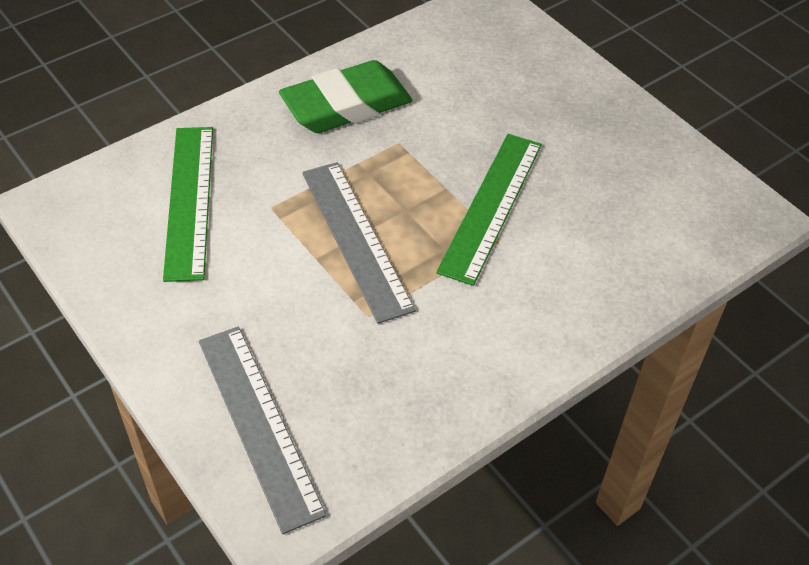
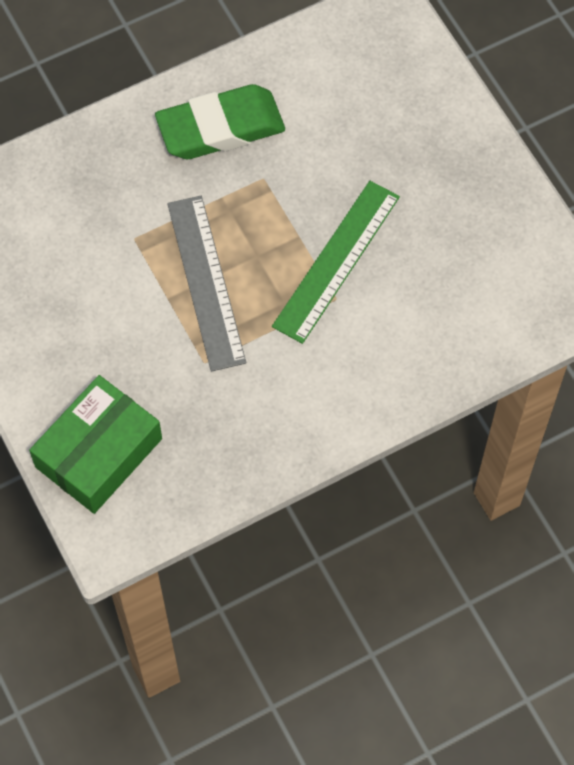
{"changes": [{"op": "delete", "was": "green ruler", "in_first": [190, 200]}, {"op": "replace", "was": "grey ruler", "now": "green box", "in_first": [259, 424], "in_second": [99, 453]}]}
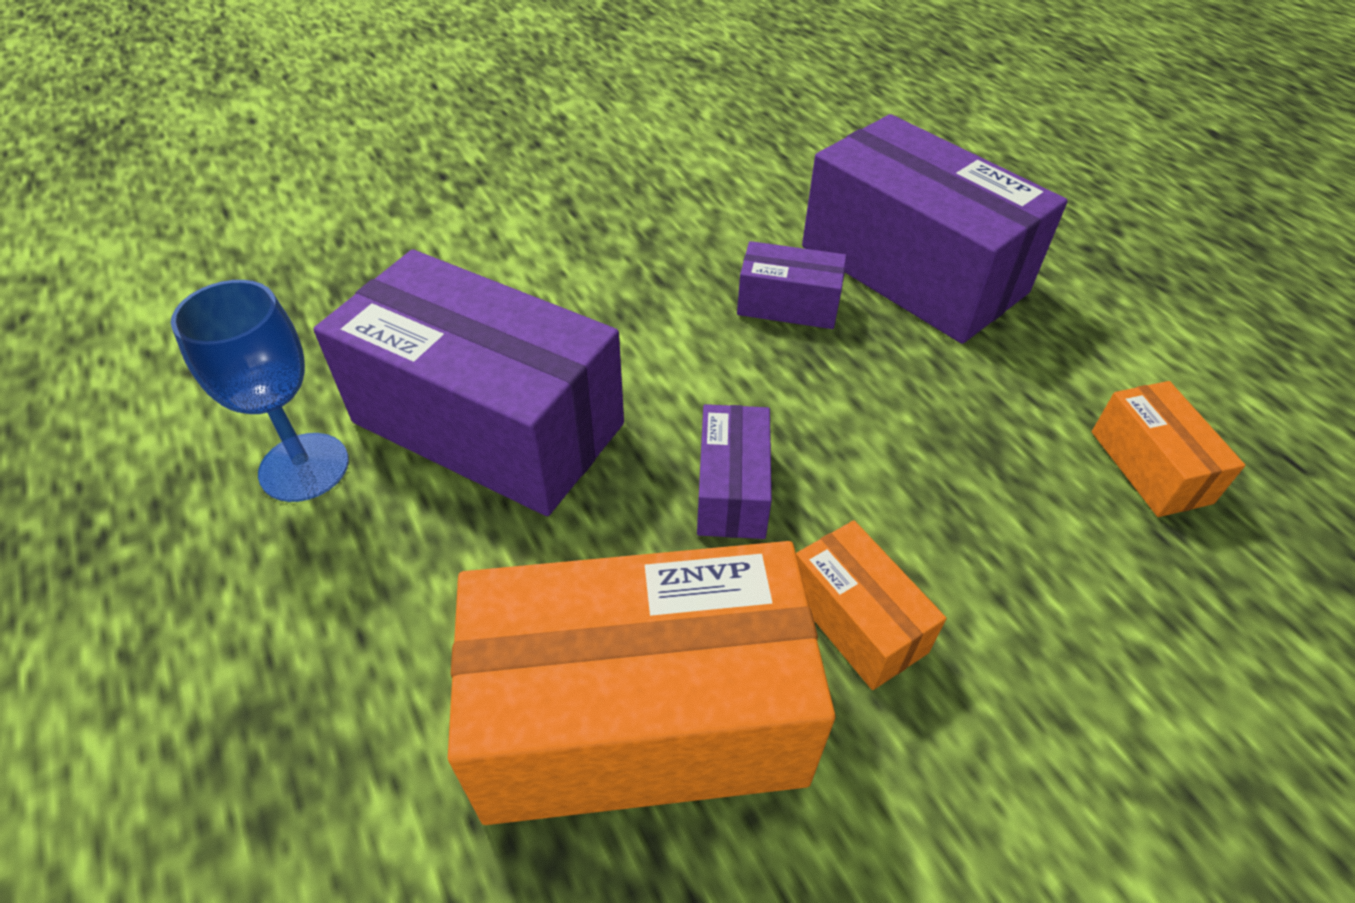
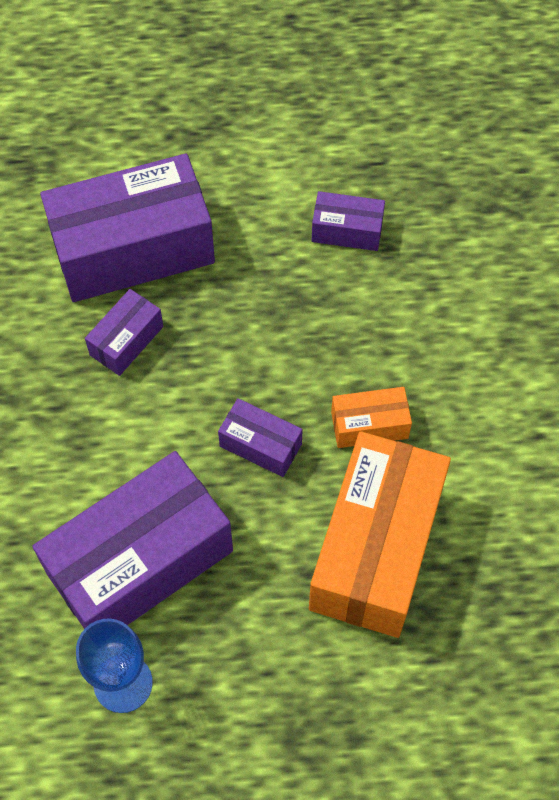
{"changes": [{"op": "recolor", "was": "orange box", "now": "purple box", "in_first": [1150, 467], "in_second": [347, 230]}]}
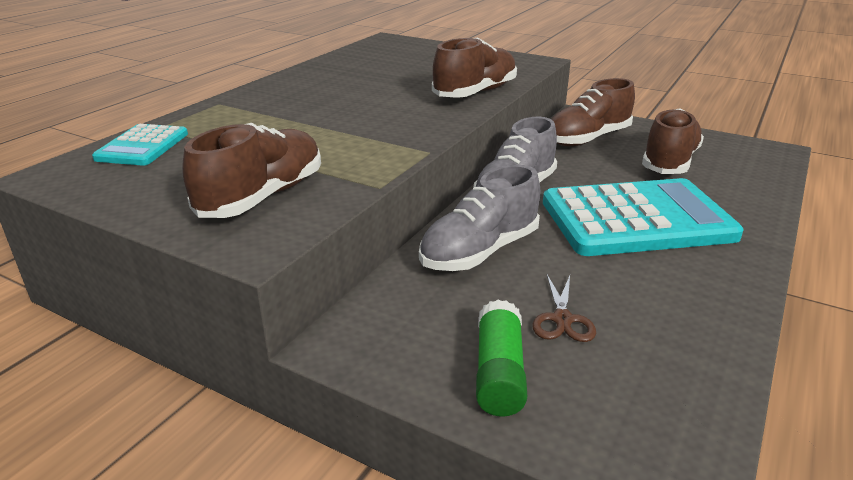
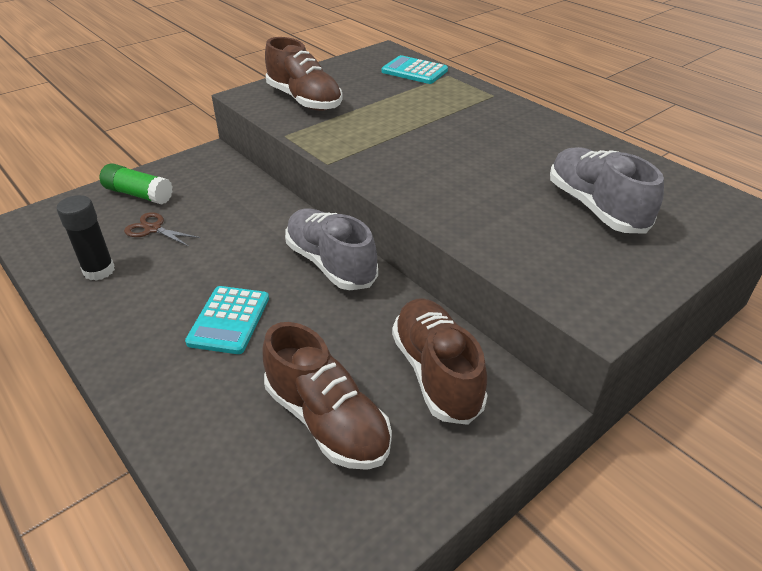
{"changes": [{"op": "delete", "was": "brown shoe", "in_first": [475, 93]}, {"op": "insert", "now": "black glue stick", "in_second": [99, 270]}, {"op": "move", "was": "grey shoe", "in_first": [479, 251], "in_second": [595, 207]}, {"op": "resize", "was": "turquoise calculator", "in_first": [636, 219], "in_second": [229, 320], "ratio": 0.5}]}
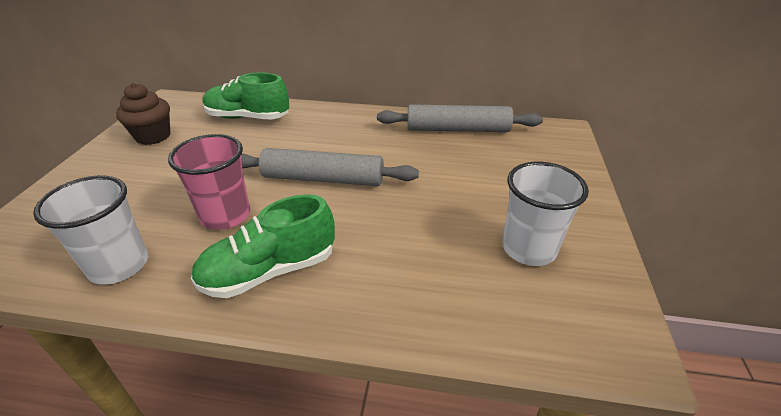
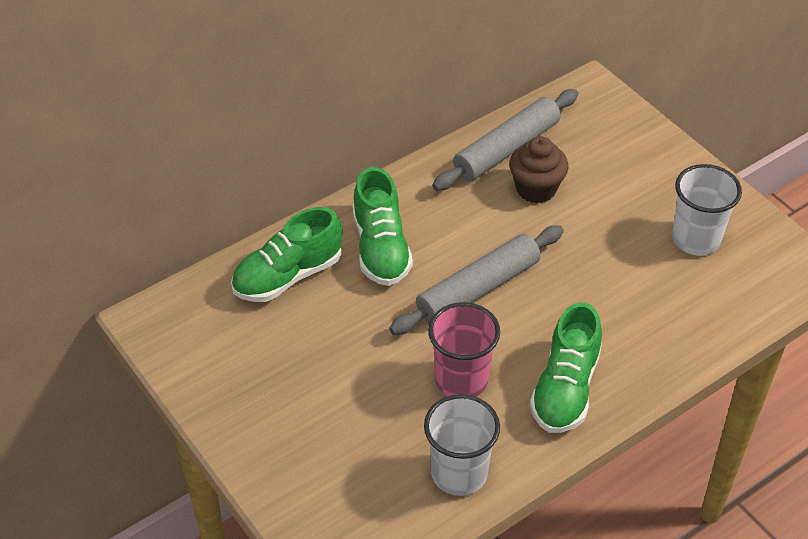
{"changes": [{"op": "insert", "now": "green shoe", "in_second": [381, 248]}, {"op": "move", "was": "brown cupcake", "in_first": [153, 136], "in_second": [536, 189]}]}
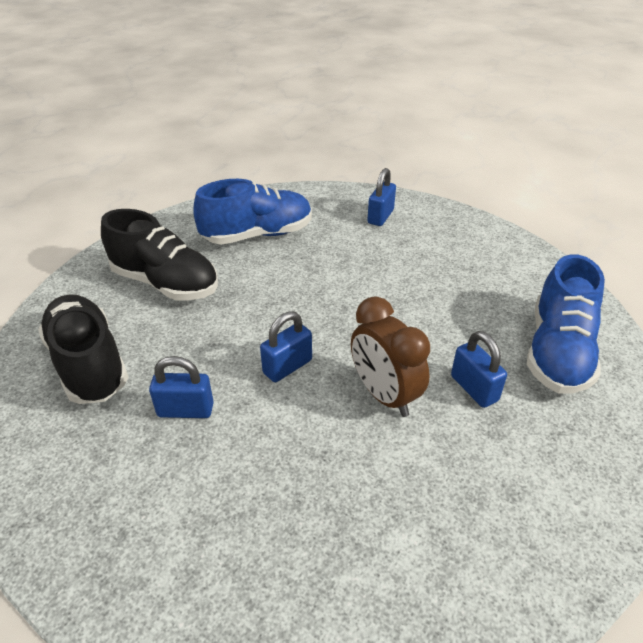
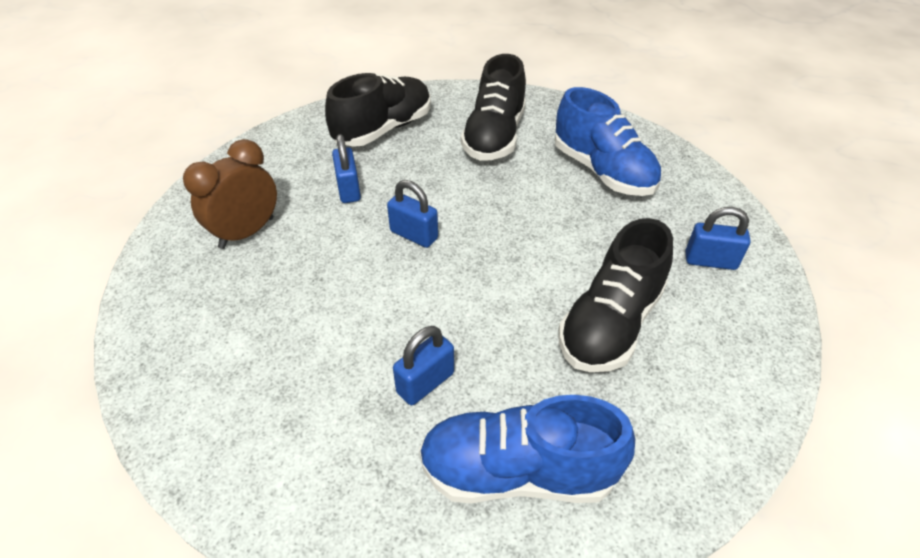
{"changes": [{"op": "insert", "now": "black shoe", "in_second": [610, 324]}, {"op": "move", "was": "brown clock", "in_first": [384, 395], "in_second": [246, 233]}]}
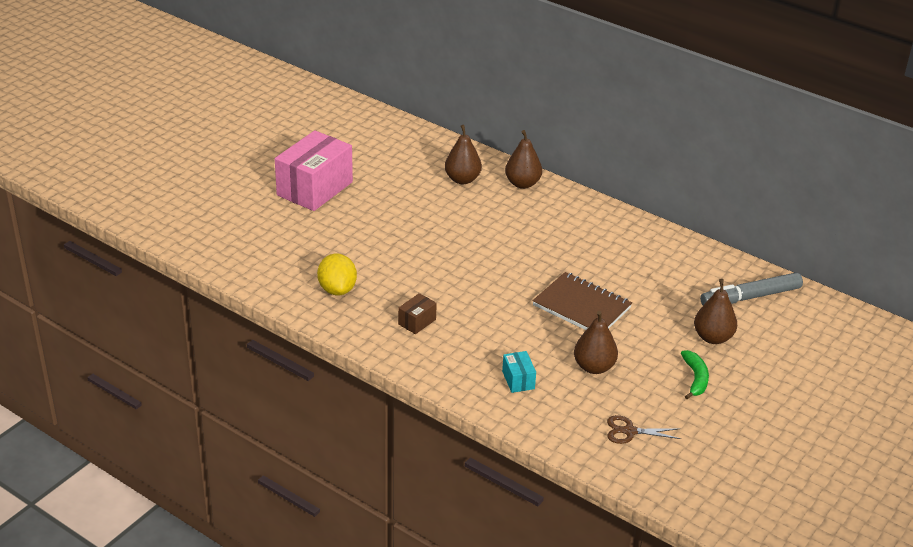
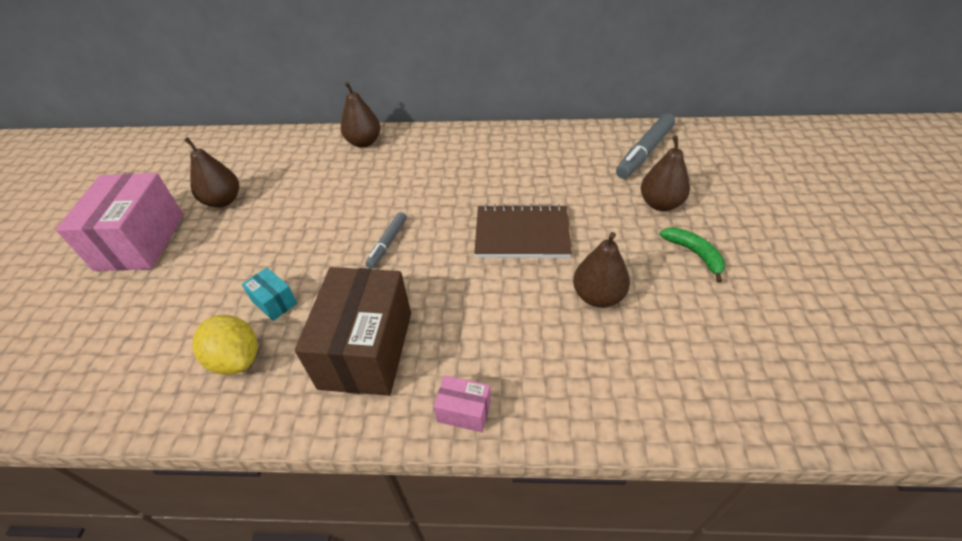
{"changes": [{"op": "delete", "was": "brown scissors", "in_first": [629, 431]}, {"op": "insert", "now": "grey marker", "in_second": [387, 243]}, {"op": "insert", "now": "pink box", "in_second": [464, 411]}, {"op": "move", "was": "brown pear", "in_first": [462, 179], "in_second": [223, 201]}, {"op": "move", "was": "turquoise box", "in_first": [518, 380], "in_second": [274, 302]}, {"op": "resize", "was": "brown box", "in_first": [417, 322], "in_second": [366, 349], "ratio": 2.29}]}
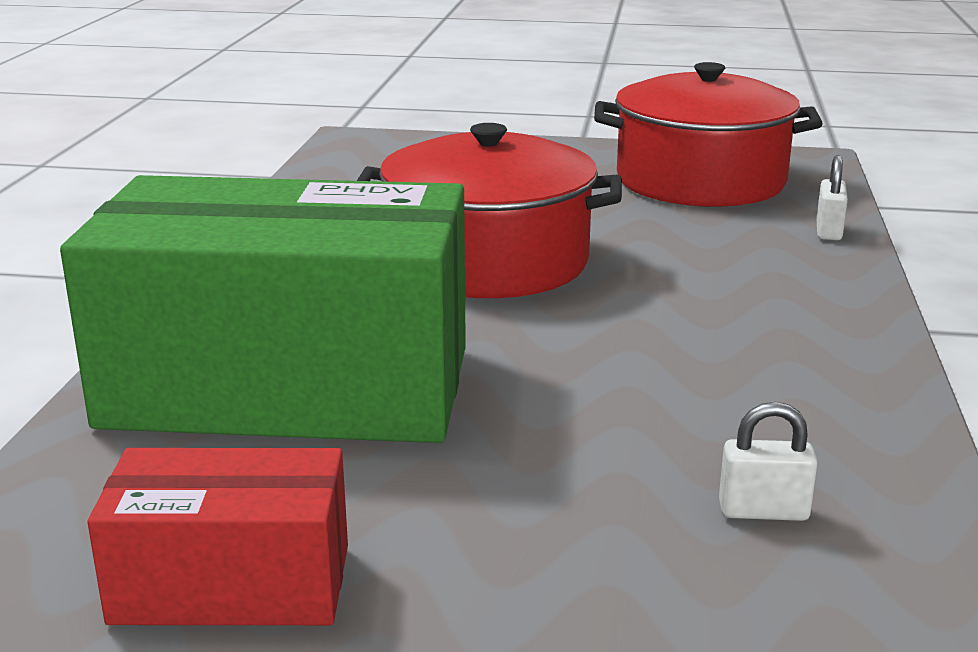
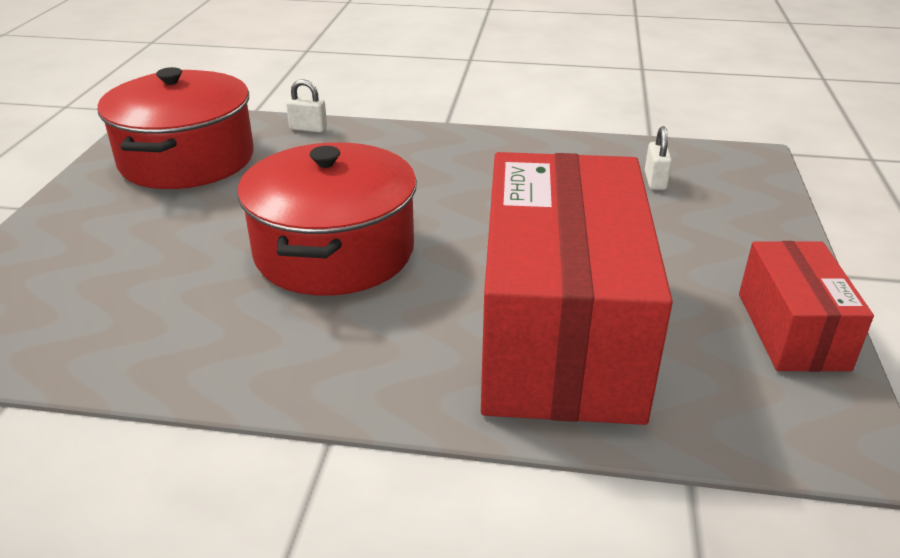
{"changes": [{"op": "recolor", "was": "green box", "now": "red box", "in_first": [289, 387], "in_second": [559, 332]}]}
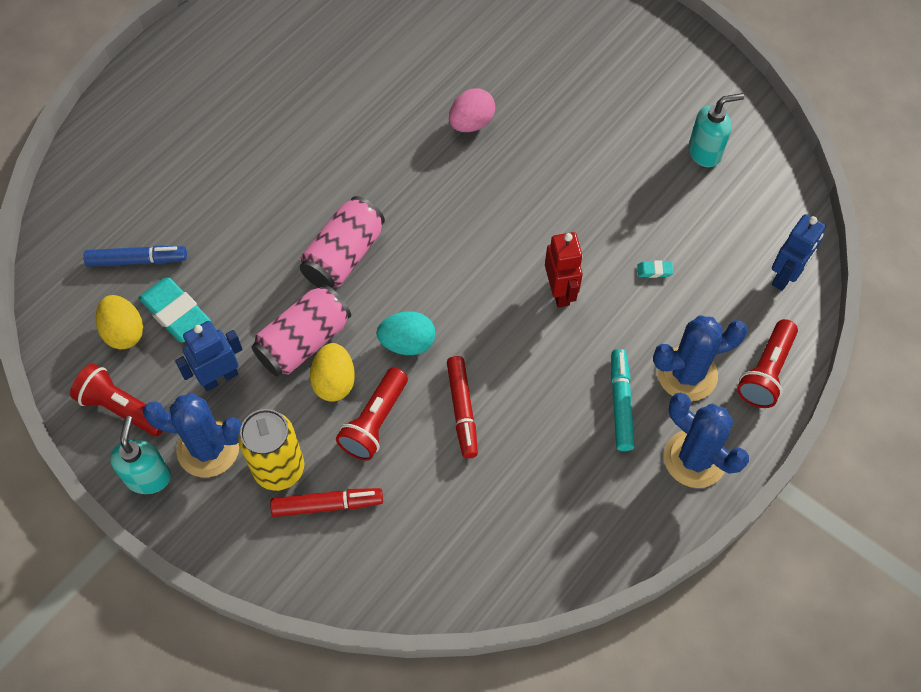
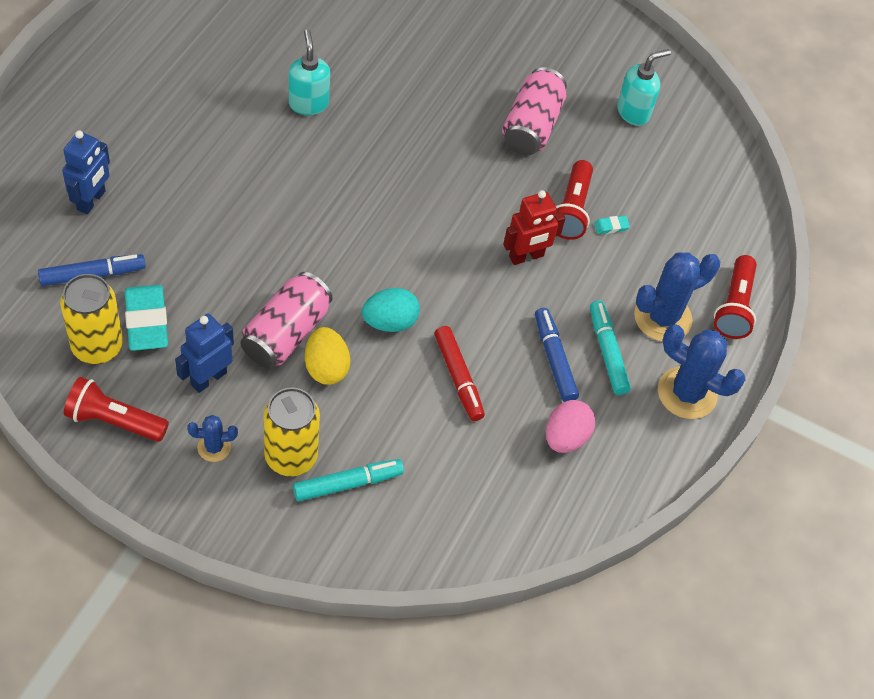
{"changes": [{"op": "insert", "now": "blue marker", "in_second": [554, 359]}, {"op": "move", "was": "turquoise soap dispenser", "in_first": [148, 477], "in_second": [308, 103]}, {"op": "move", "was": "pink can", "in_first": [344, 256], "in_second": [531, 126]}, {"op": "move", "was": "red flashlight", "in_first": [375, 422], "in_second": [571, 210]}, {"op": "move", "was": "pink egg", "in_first": [471, 123], "in_second": [565, 437]}, {"op": "move", "was": "blue robot", "in_first": [785, 276], "in_second": [91, 200]}, {"op": "replace", "was": "yellow egg", "now": "yellow can", "in_first": [124, 332], "in_second": [97, 346]}, {"op": "recolor", "was": "red marker", "now": "turquoise marker", "in_first": [327, 505], "in_second": [348, 484]}, {"op": "rotate", "was": "turquoise eraser", "in_first": [175, 313], "in_second": [146, 321], "clockwise": 45}, {"op": "rotate", "was": "red robot", "in_first": [560, 292], "in_second": [526, 256], "clockwise": 90}, {"op": "resize", "was": "blue cactus", "in_first": [208, 448], "in_second": [214, 447], "ratio": 0.52}]}
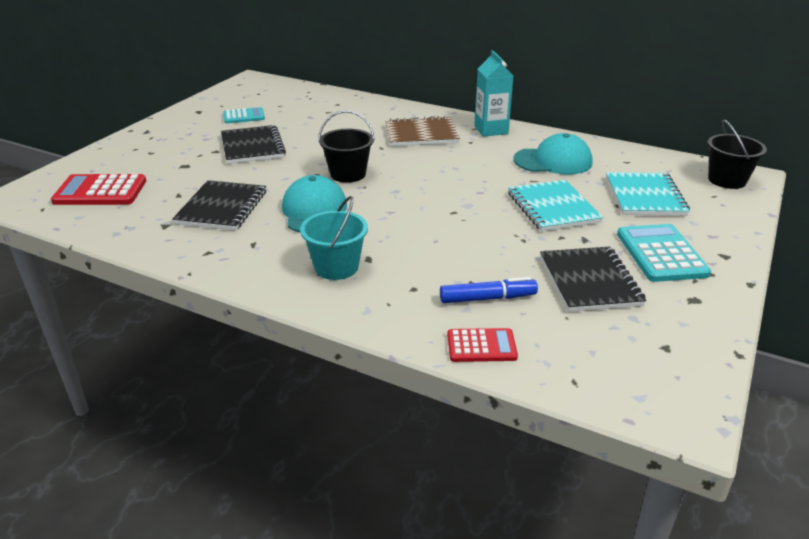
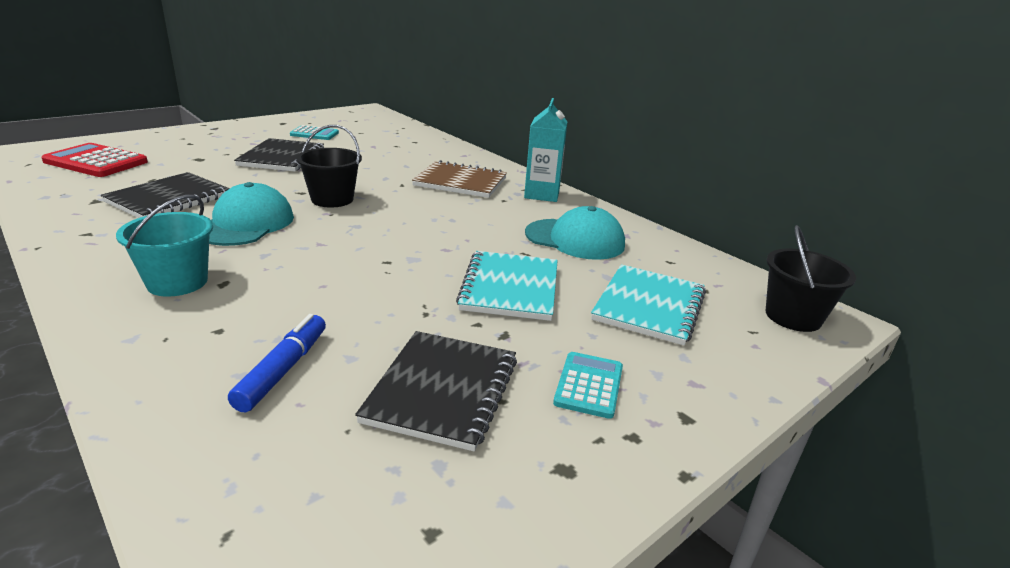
{"changes": [{"op": "delete", "was": "red calculator", "in_first": [481, 346]}, {"op": "rotate", "was": "blue marker", "in_first": [487, 298], "in_second": [283, 370], "clockwise": -90}, {"op": "resize", "was": "turquoise calculator", "in_first": [661, 254], "in_second": [589, 385], "ratio": 0.61}]}
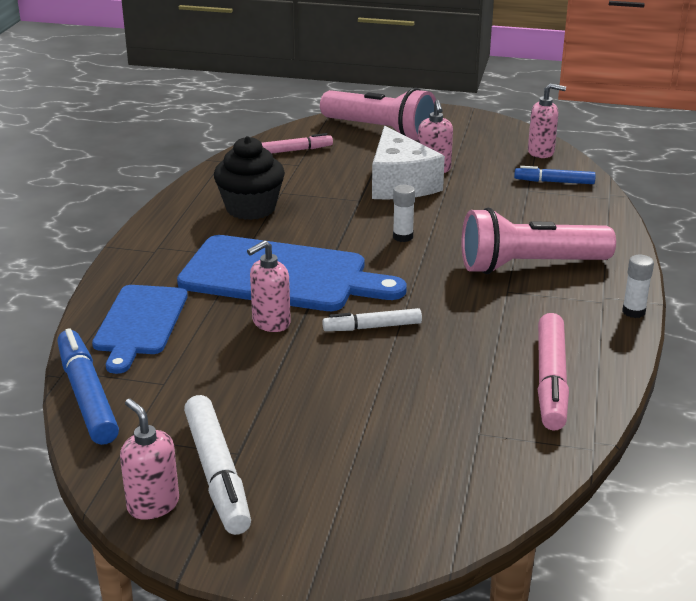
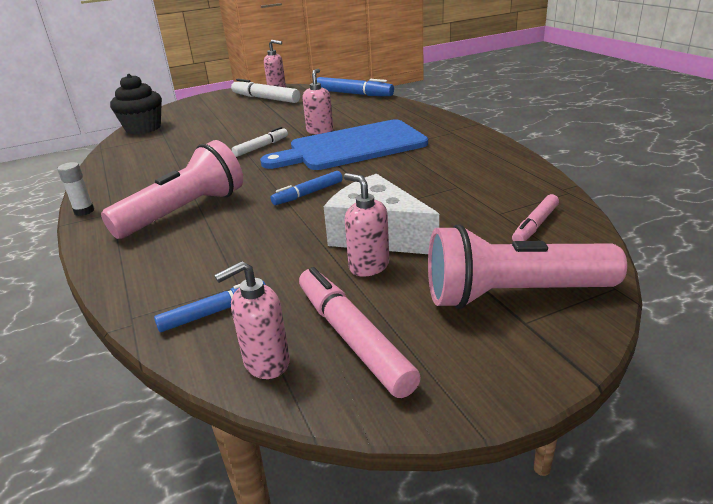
{"changes": [{"op": "delete", "was": "blue cutting board", "in_first": [140, 323]}, {"op": "move", "was": "black cupcake", "in_first": [251, 208], "in_second": [143, 128]}, {"op": "move", "was": "pink marker", "in_first": [551, 381], "in_second": [352, 338]}, {"op": "replace", "was": "white glue stick", "now": "blue marker", "in_first": [403, 237], "in_second": [308, 194]}]}
